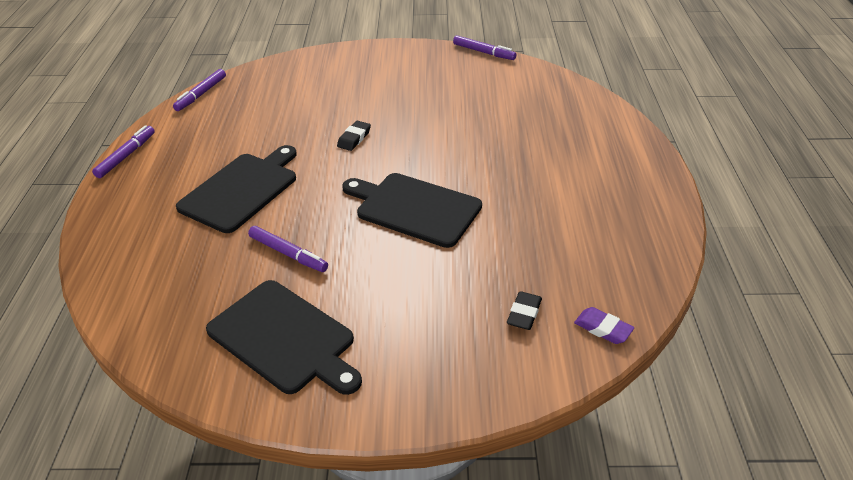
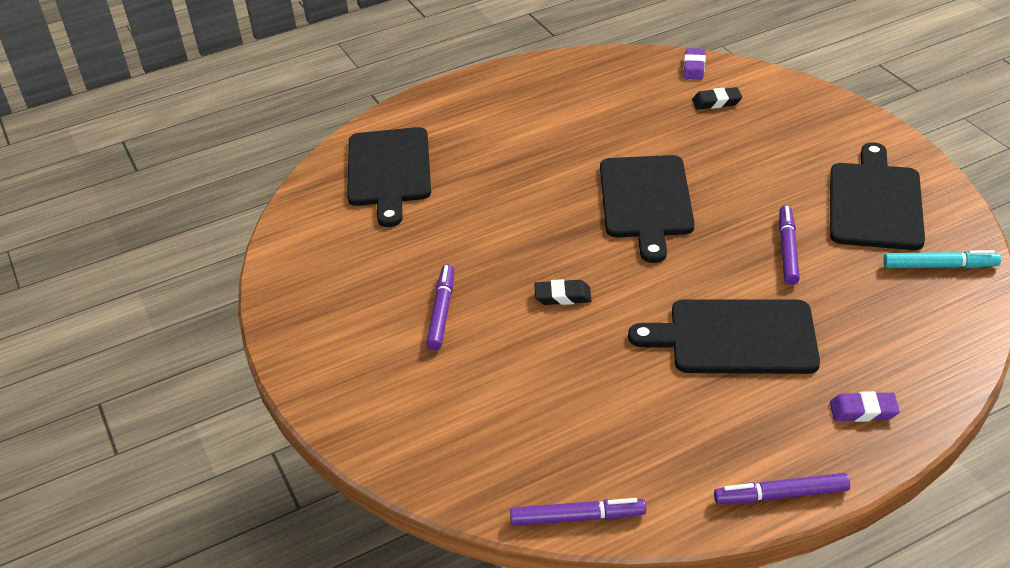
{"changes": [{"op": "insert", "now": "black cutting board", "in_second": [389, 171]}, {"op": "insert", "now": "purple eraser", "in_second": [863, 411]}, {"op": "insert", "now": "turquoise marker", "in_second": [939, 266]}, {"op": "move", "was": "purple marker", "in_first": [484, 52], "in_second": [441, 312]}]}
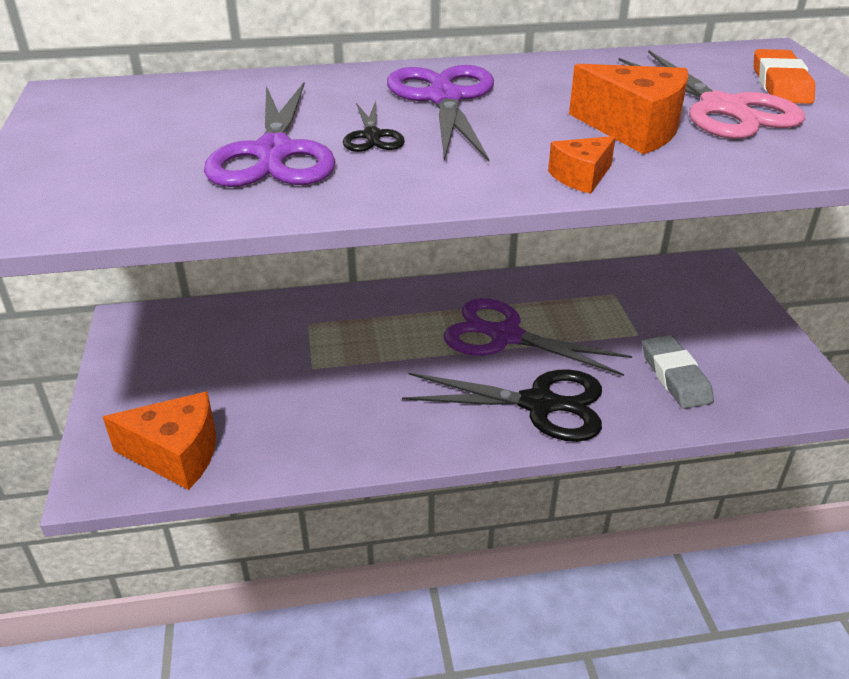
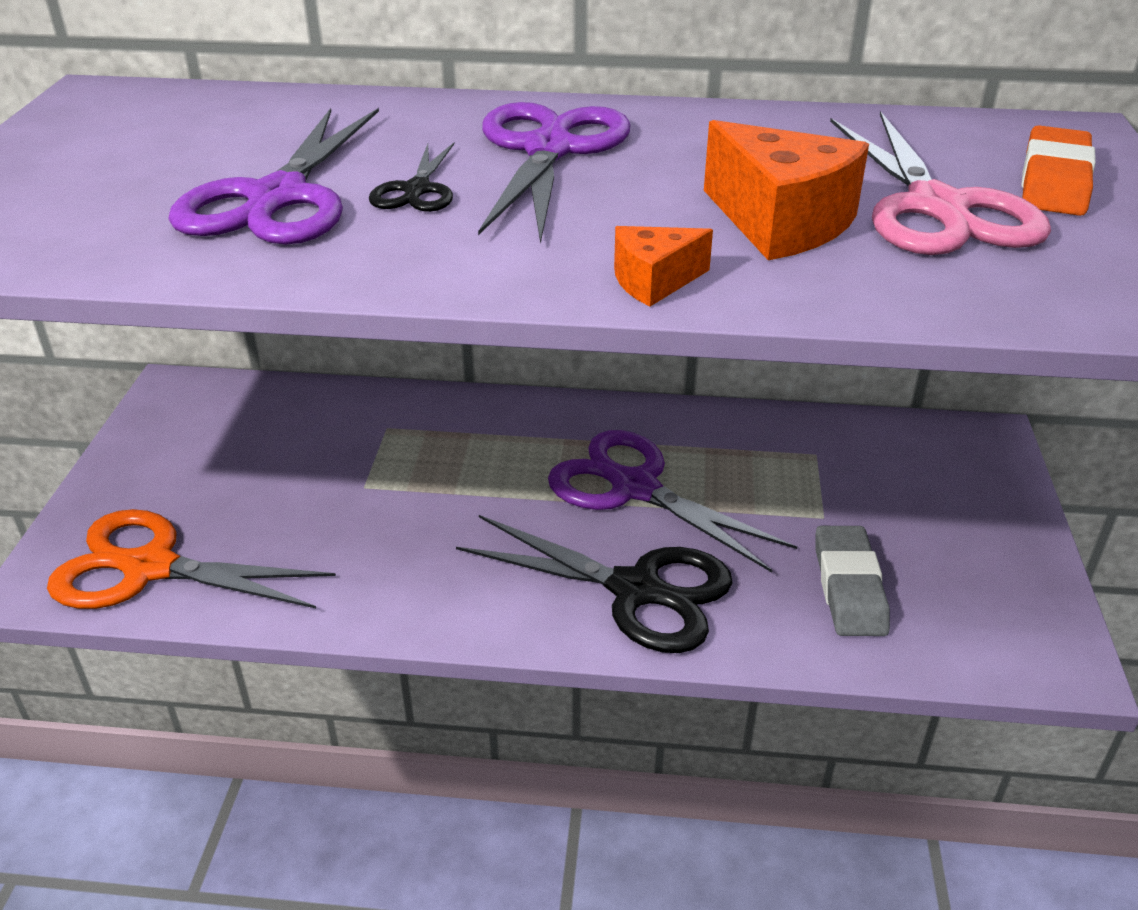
{"changes": [{"op": "replace", "was": "orange cheese", "now": "orange scissors", "in_first": [177, 454], "in_second": [150, 568]}]}
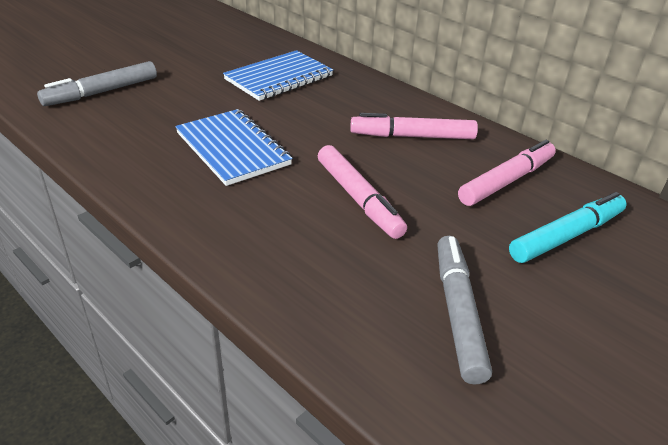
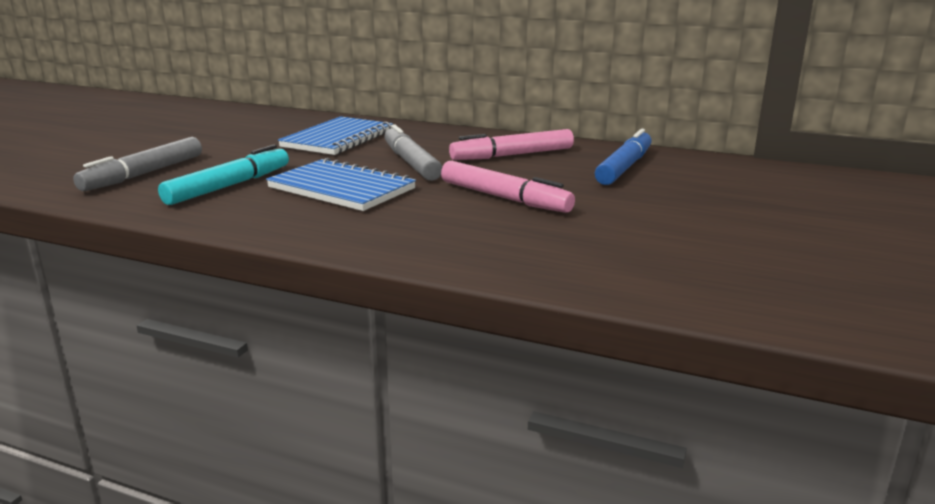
{"changes": [{"op": "move", "was": "grey marker", "in_first": [458, 312], "in_second": [411, 163]}, {"op": "move", "was": "turquoise marker", "in_first": [567, 236], "in_second": [229, 186]}, {"op": "recolor", "was": "pink marker", "now": "blue marker", "in_first": [507, 181], "in_second": [624, 167]}]}
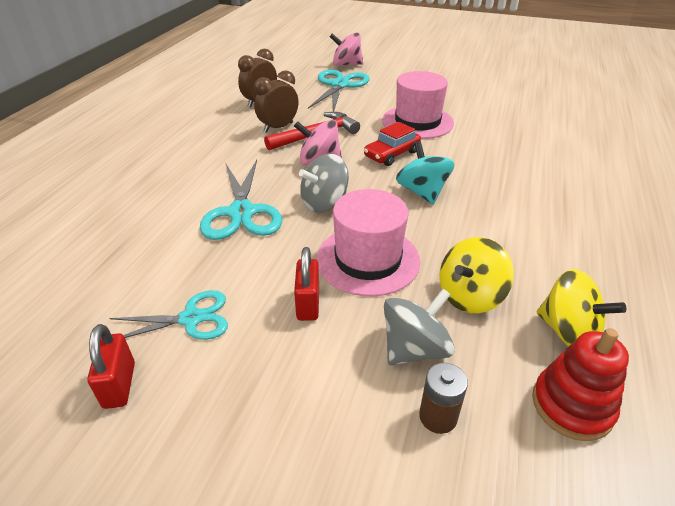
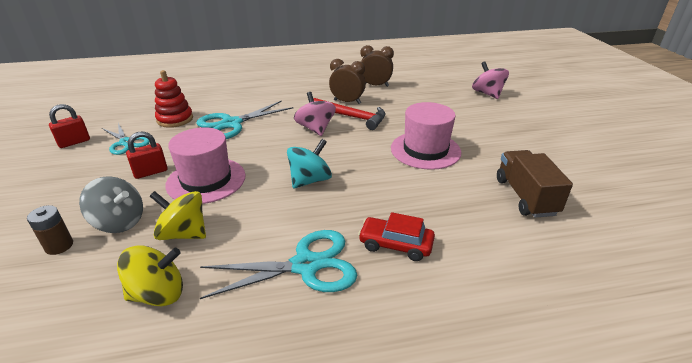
{"changes": [{"op": "delete", "was": "grey spinning top", "in_first": [324, 203]}, {"op": "insert", "now": "brown truck", "in_second": [525, 196]}, {"op": "move", "was": "turquoise scissors", "in_first": [339, 85], "in_second": [306, 265]}, {"op": "move", "was": "red car", "in_first": [391, 154], "in_second": [395, 245]}, {"op": "move", "was": "red stacking toy", "in_first": [572, 406], "in_second": [175, 119]}, {"op": "rotate", "was": "yellow spinning top", "in_first": [568, 331], "in_second": [158, 294], "clockwise": -120}]}
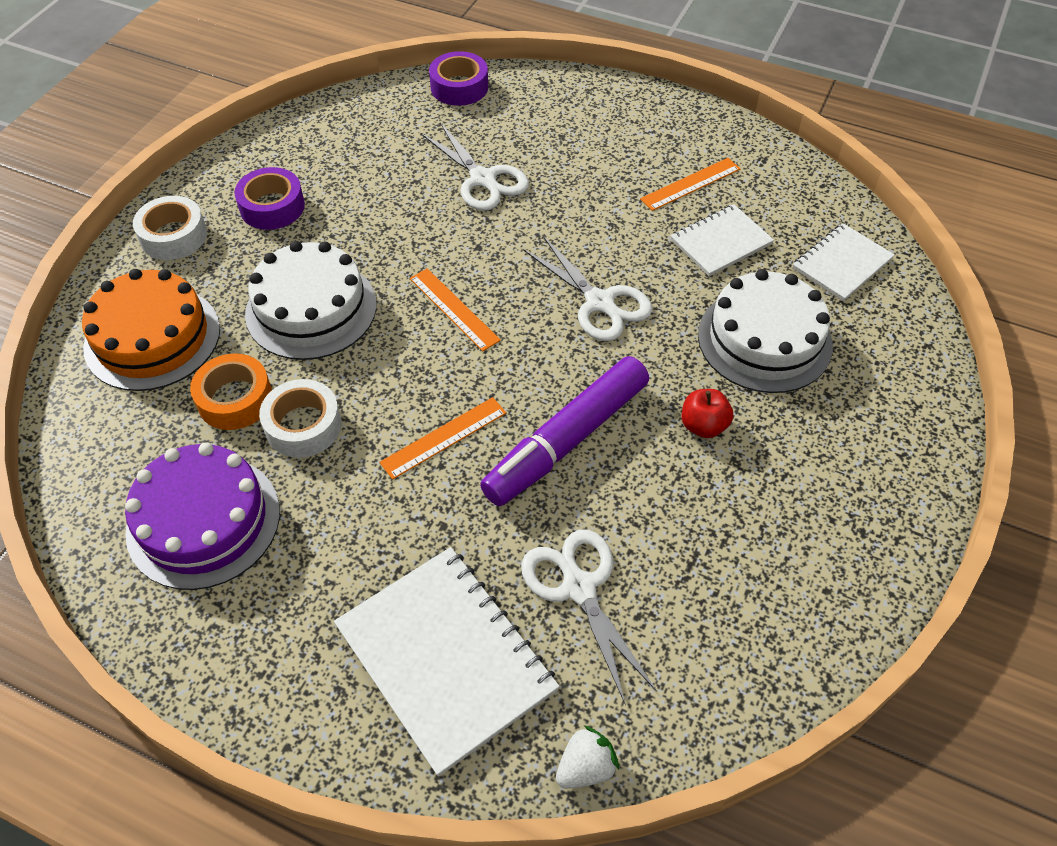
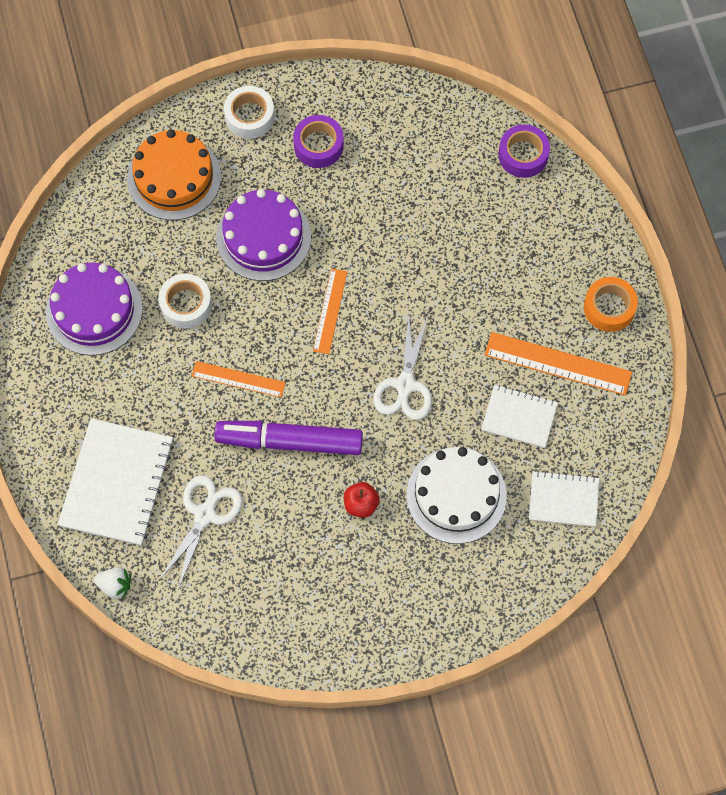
{"changes": [{"op": "delete", "was": "white scissors", "in_first": [483, 179]}, {"op": "move", "was": "orange tape", "in_first": [235, 399], "in_second": [609, 308]}, {"op": "recolor", "was": "white cake", "now": "purple cake", "in_first": [311, 309], "in_second": [263, 237]}, {"op": "resize", "was": "orange ruler", "in_first": [690, 184], "in_second": [558, 363], "ratio": 1.57}]}
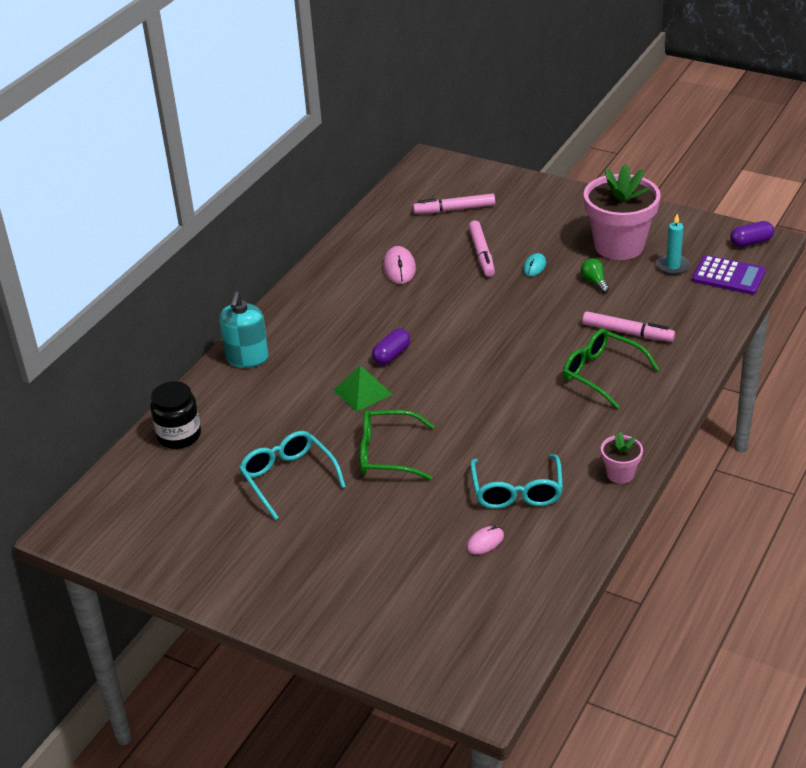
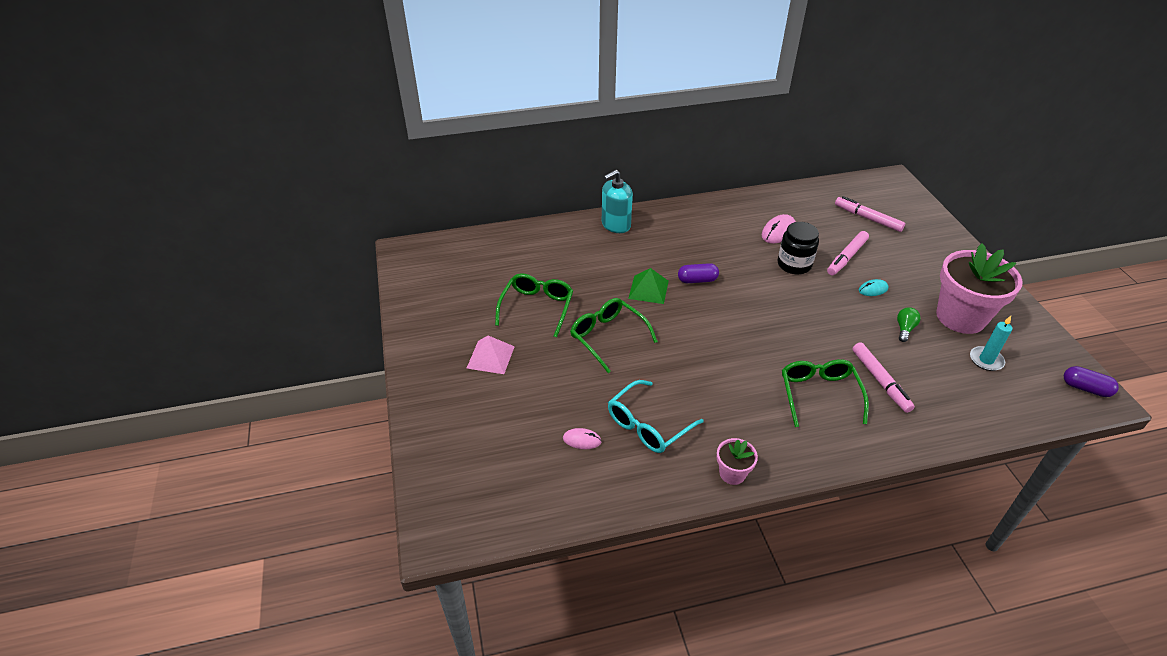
{"changes": [{"op": "delete", "was": "purple calculator", "in_first": [728, 276]}, {"op": "insert", "now": "pink pyramid", "in_second": [490, 357]}, {"op": "move", "was": "black jar", "in_first": [179, 435], "in_second": [794, 264]}, {"op": "recolor", "was": "turquoise glasses", "now": "green glasses", "in_first": [288, 478], "in_second": [537, 307]}]}
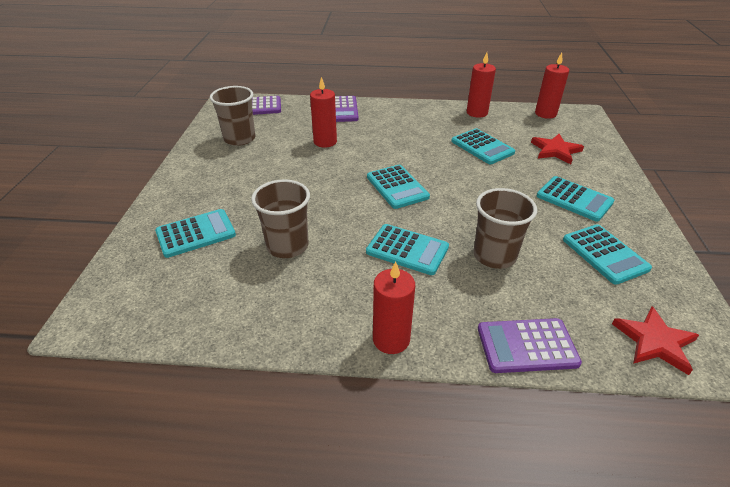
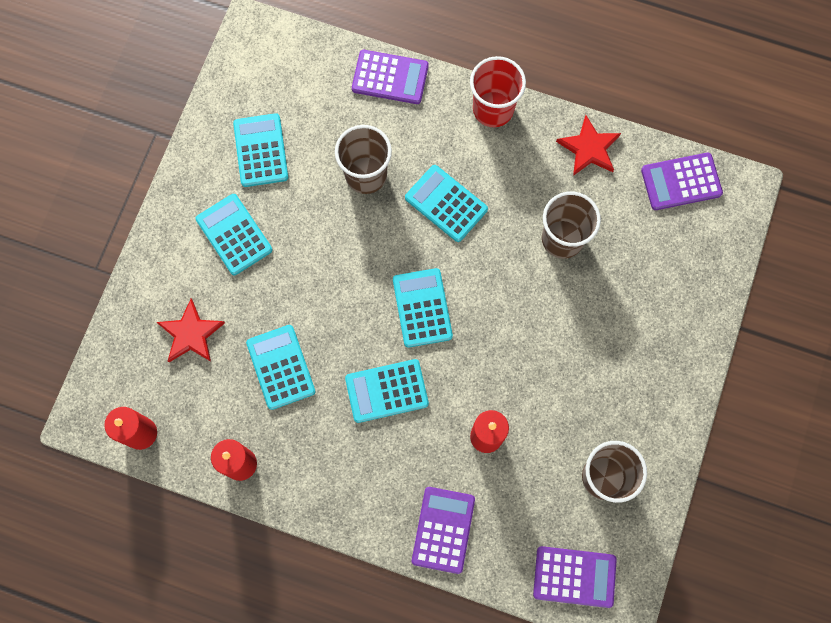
{"changes": [{"op": "insert", "now": "purple calculator", "in_second": [681, 182]}, {"op": "move", "was": "turquoise calculator", "in_first": [196, 233], "in_second": [386, 391]}, {"op": "move", "was": "red star", "in_first": [654, 342], "in_second": [589, 148]}, {"op": "replace", "was": "red candle", "now": "red cup", "in_first": [391, 339], "in_second": [493, 109]}]}
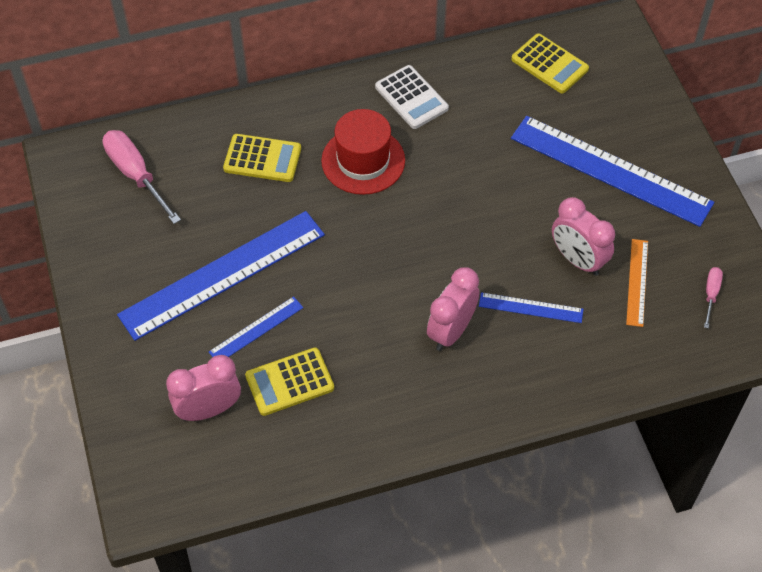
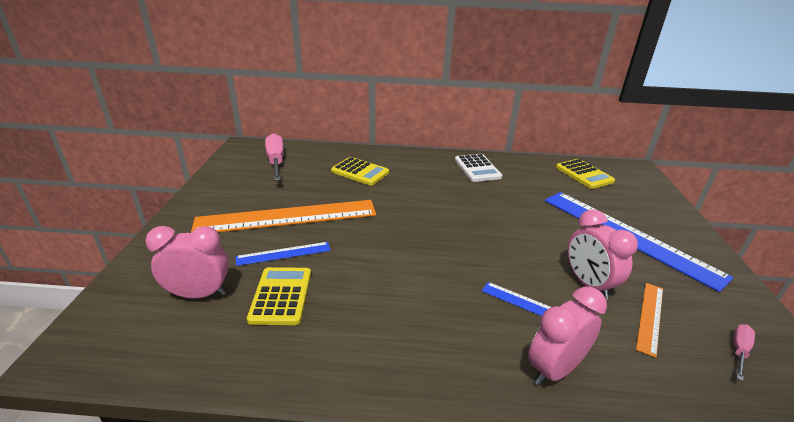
{"changes": [{"op": "delete", "was": "red hat", "in_first": [363, 161]}, {"op": "move", "was": "pink clock", "in_first": [451, 331], "in_second": [554, 369]}, {"op": "recolor", "was": "blue ruler", "now": "orange ruler", "in_first": [222, 274], "in_second": [287, 217]}, {"op": "rotate", "was": "yellow calculator", "in_first": [289, 382], "in_second": [281, 296], "clockwise": 90}]}
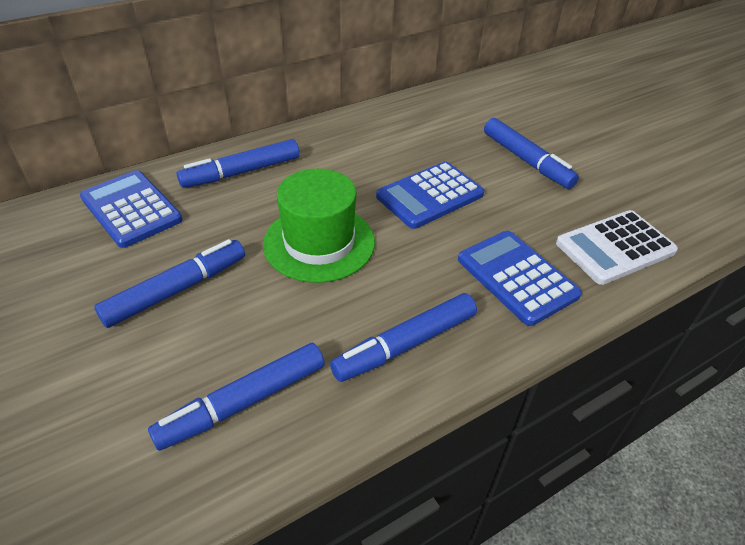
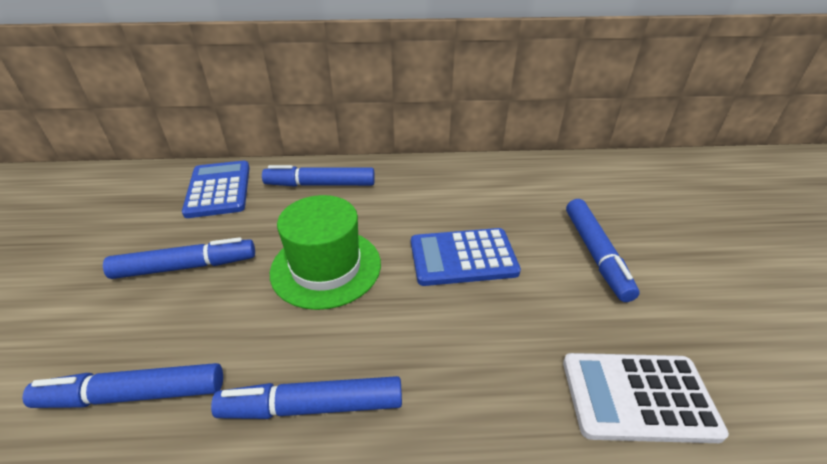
{"changes": [{"op": "delete", "was": "blue calculator", "in_first": [517, 277]}]}
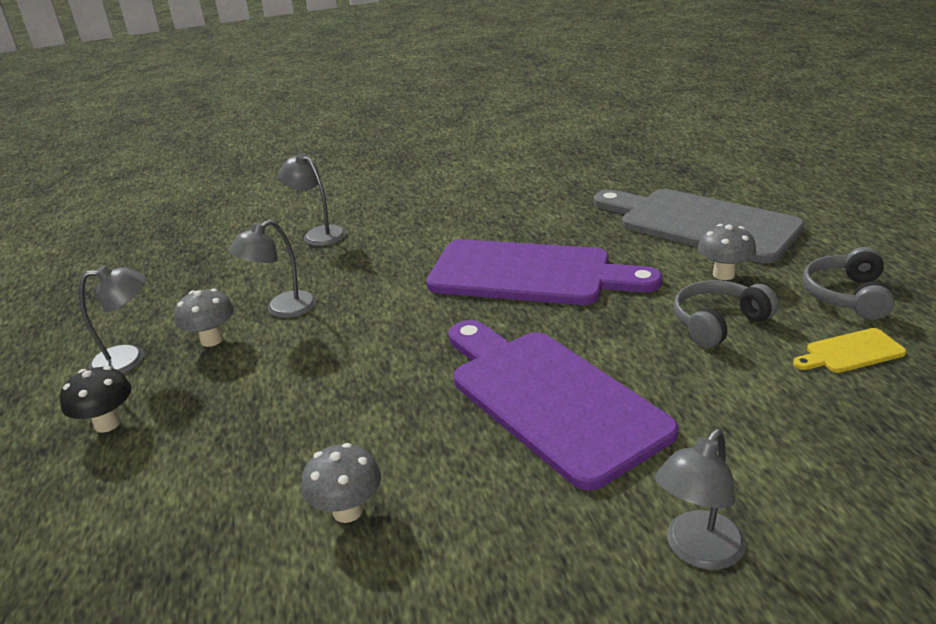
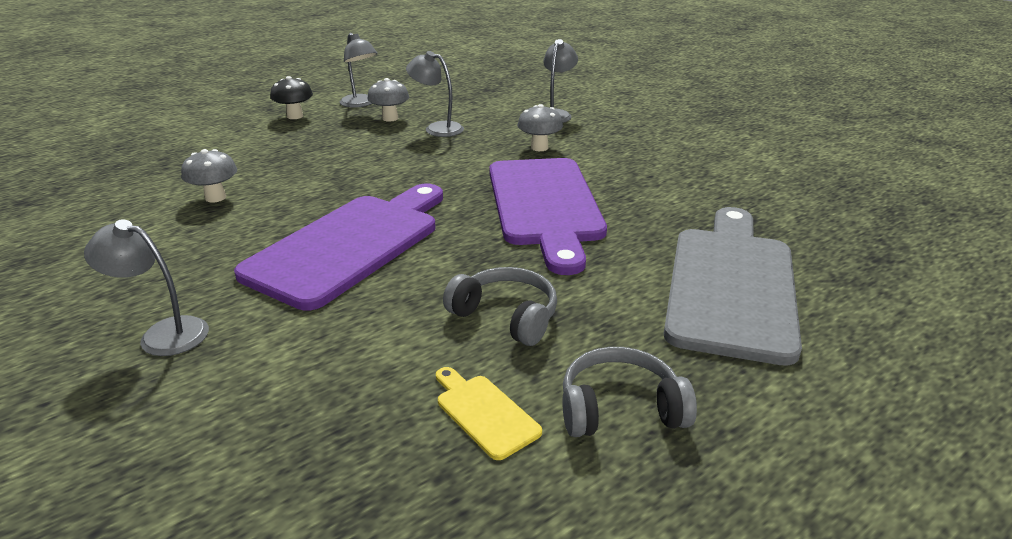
{"changes": [{"op": "move", "was": "grey mushroom", "in_first": [723, 274], "in_second": [539, 147]}]}
